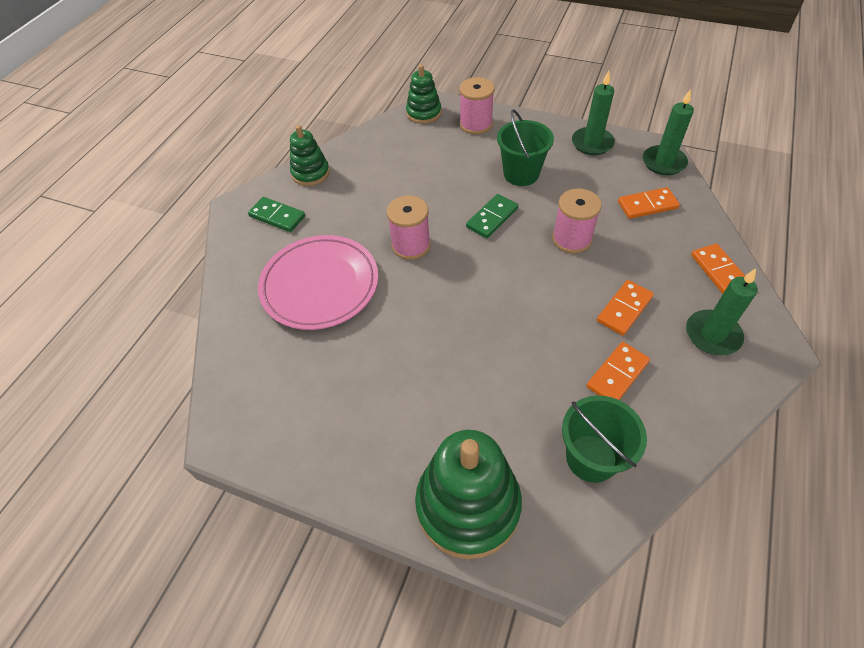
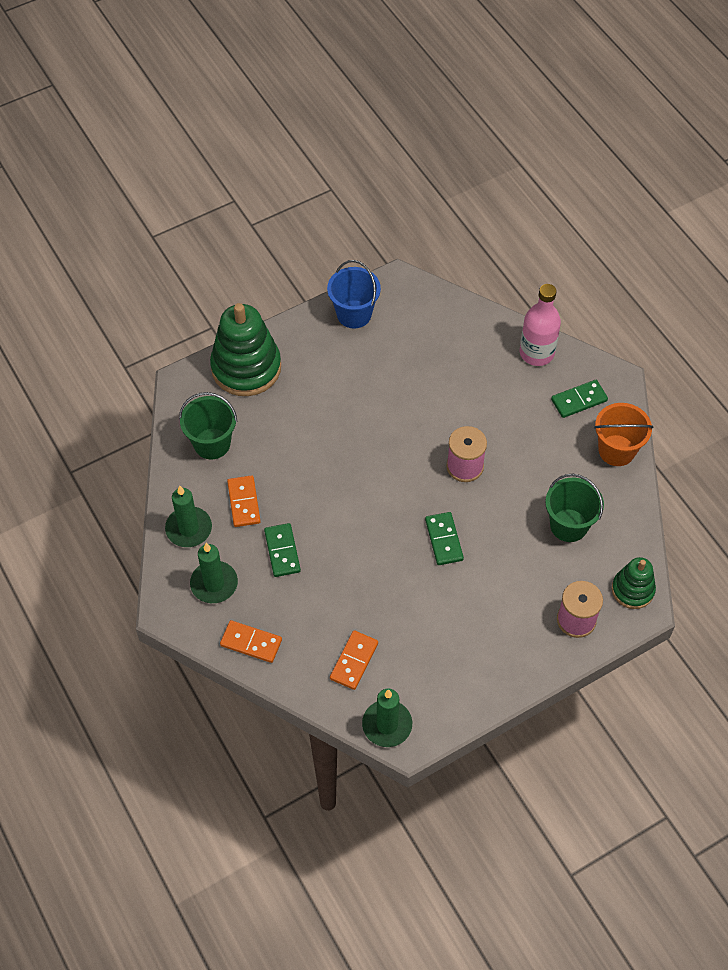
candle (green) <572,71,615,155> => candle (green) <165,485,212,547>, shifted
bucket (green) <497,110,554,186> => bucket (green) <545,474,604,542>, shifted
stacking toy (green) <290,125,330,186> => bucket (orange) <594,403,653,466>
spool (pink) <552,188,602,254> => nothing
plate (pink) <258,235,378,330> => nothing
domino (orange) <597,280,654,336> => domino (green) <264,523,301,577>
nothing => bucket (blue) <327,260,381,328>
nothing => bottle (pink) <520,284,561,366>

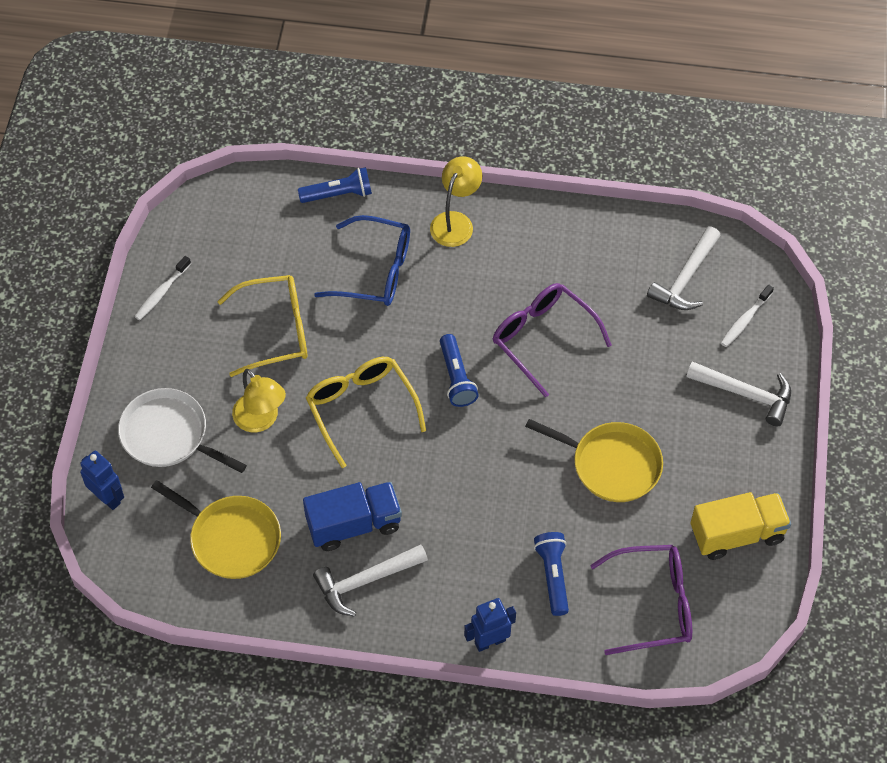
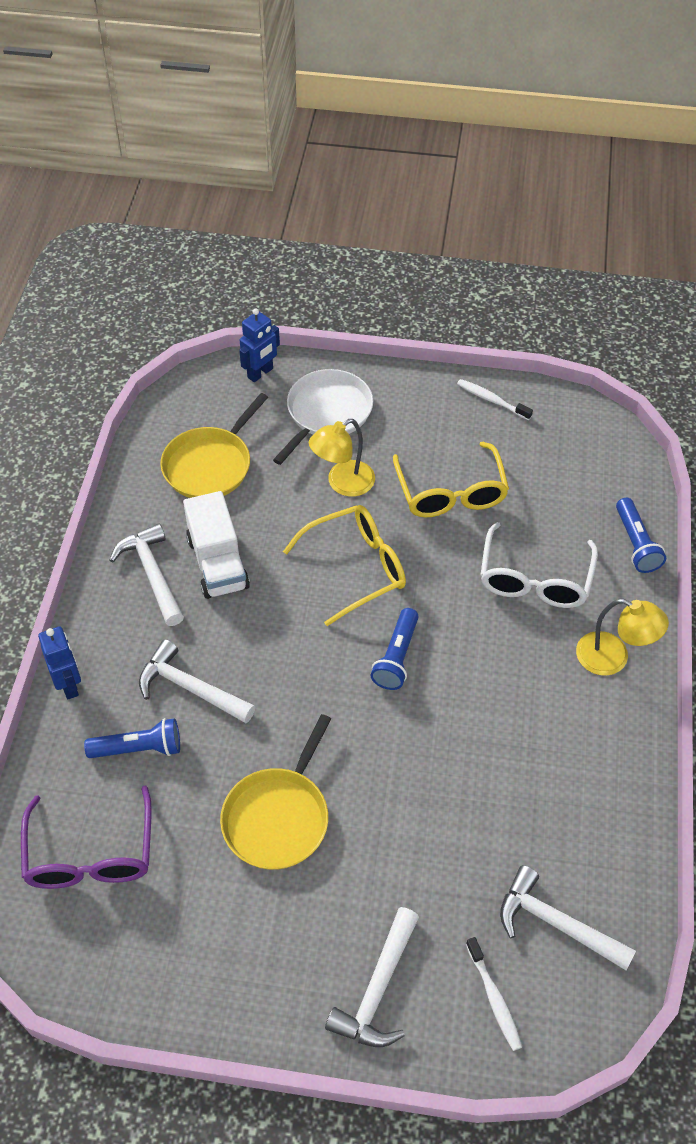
glasses (blue) <314,215,410,306> => glasses (white) <480,522,598,608>
glasses (purple) <493,283,612,398> => nothing
toothbrush (white) <721,284,774,347> => toothbrush (white) <466,937,522,1051>, 150 degrees counterclockwise
flashlight (blue) <440,334,479,407> => flashlight (blue) <371,608,419,690>, 60 degrees counterclockwise
truck (blue) <303,482,402,551> => truck (white) <183,491,250,599>
truck (yellow) <690,492,791,560> => nothing
nothing => hammer (white) <139,639,255,723>

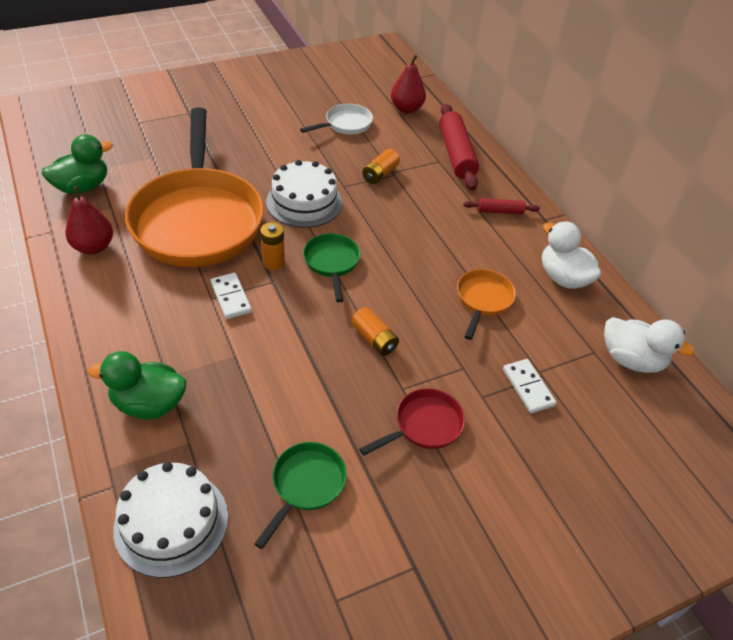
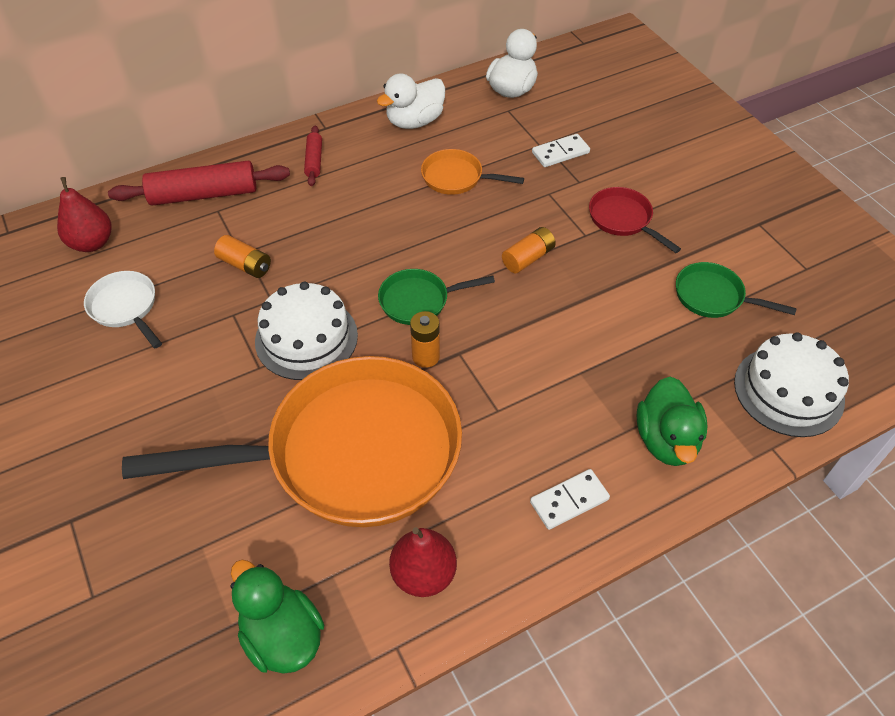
domino (white) <211,273,252,319> => domino (white) <530,469,610,530>, shifted

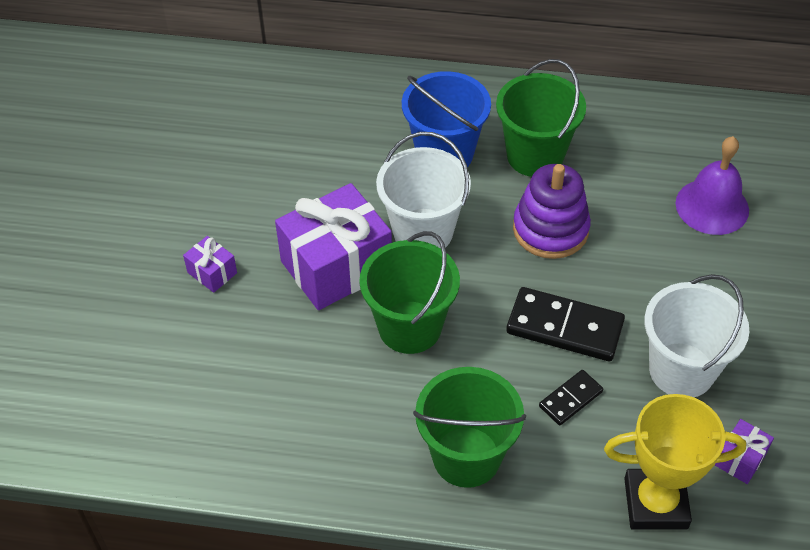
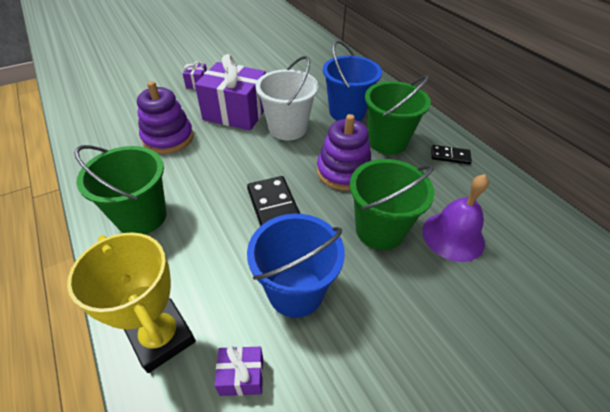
bucket (green) <359,231,460,354> => bucket (green) <350,159,434,250>, shifted
bucket (white) <644,274,749,397> => bucket (blue) <247,214,345,318>
domino (black) <539,370,603,425> => domino (black) <431,145,472,165>, shifted
nothing => stacking toy (purple) <137,81,194,154>

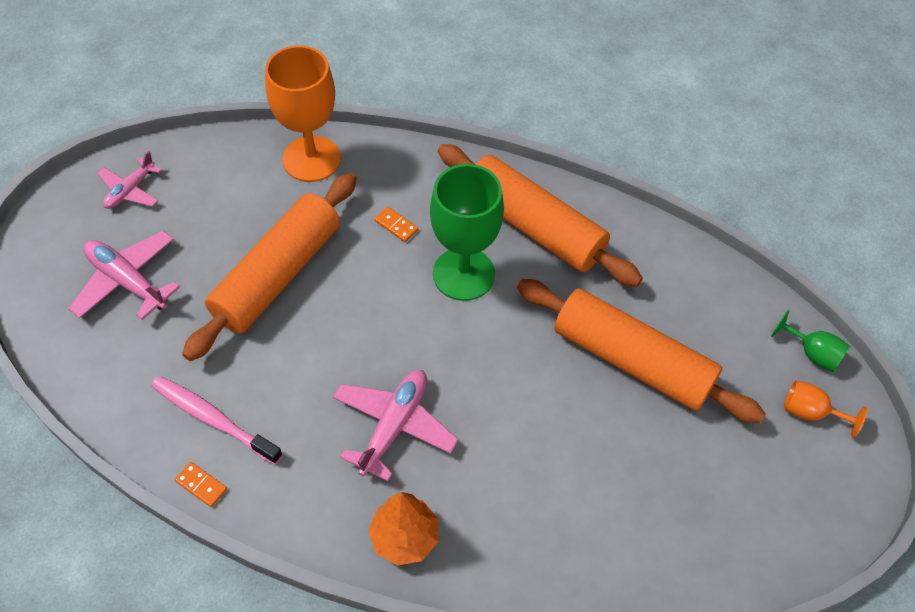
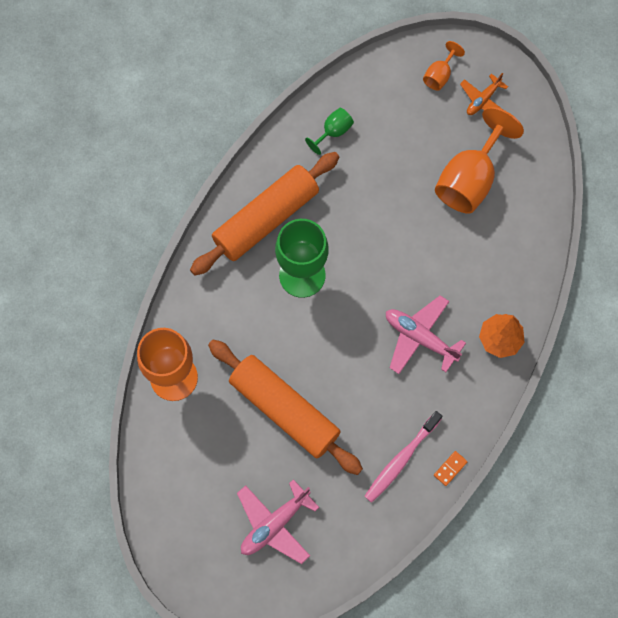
plane (pink) <98,151,162,209> => nothing
domino (orange) <374,207,418,242> => nothing
rolling pin (orange) <517,279,765,423> => nothing
goblet (green) <771,310,850,372> => goblet (green) <305,108,354,155>, shifted
nothing => plane (orange) <460,73,508,115>
nothing => goblet (orange) <435,107,524,214>

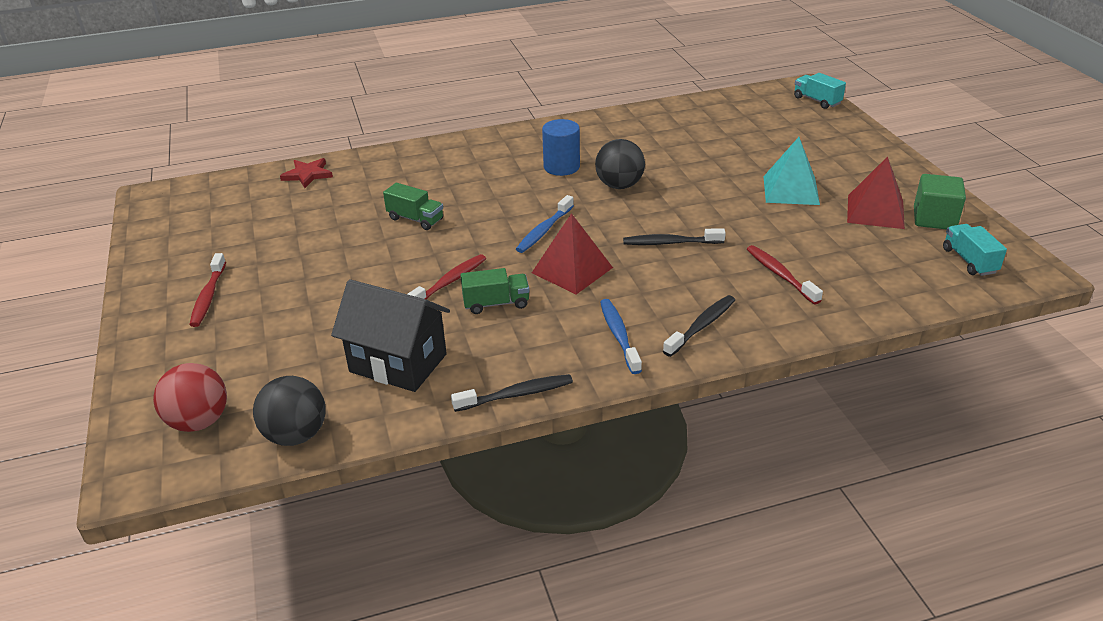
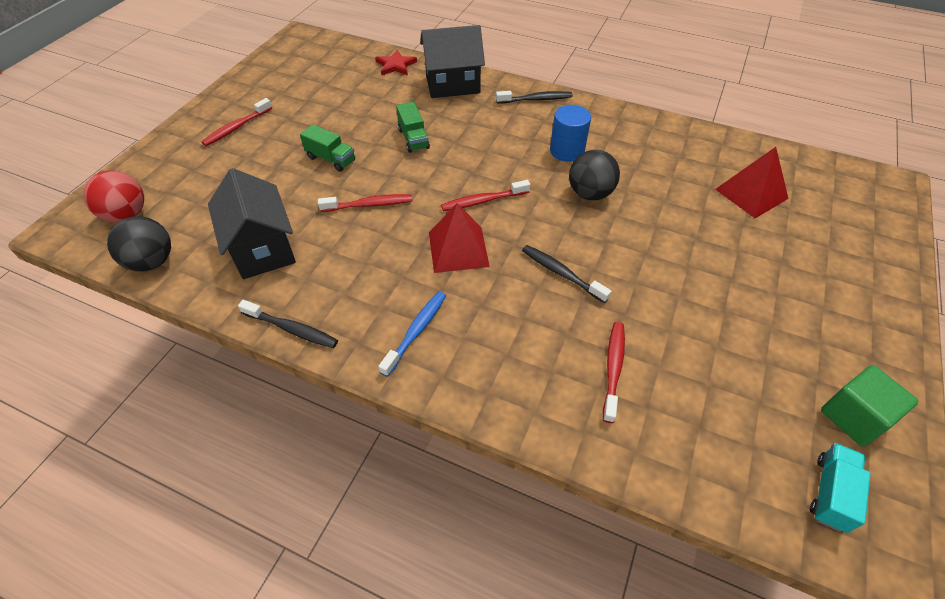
truck (turquoise) <794,73,846,109> => nothing
pyramid (turquoise) <763,137,820,205> => nothing
pyramid (red) <847,156,905,229> => pyramid (red) <715,147,789,218>, shifted
toothbrush (blue) <516,195,574,253> => toothbrush (red) <441,180,530,211>
truck (green) <460,268,530,314> => truck (green) <300,124,355,172>, shifted
toothbrush (black) <663,295,735,357> => toothbrush (black) <496,91,573,104>, shifted
nothing => house (black) <420,25,485,98>

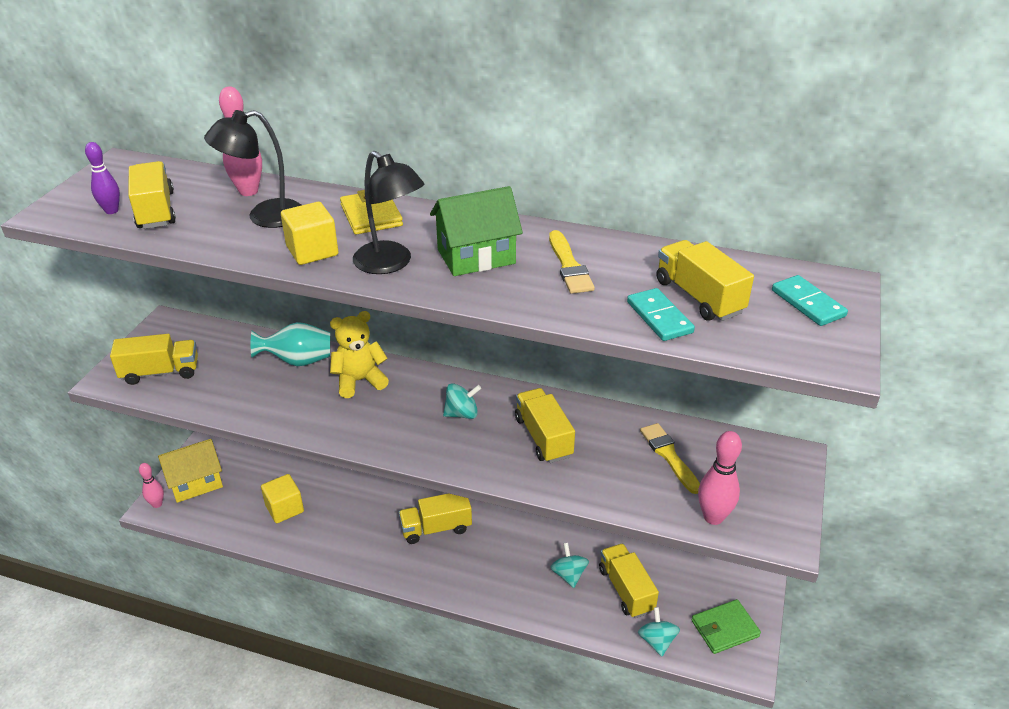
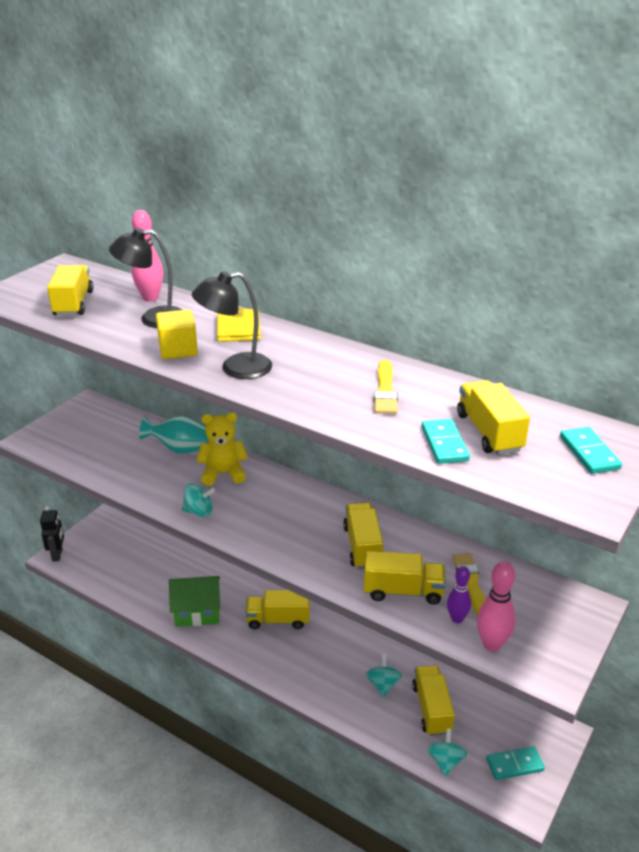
bowling pin (purple) <85,142,120,214> => bowling pin (purple) <447,566,471,623>, shifted
lamp (black) <353,151,424,274> => lamp (black) <192,271,272,379>, 105 degrees clockwise
house (green) <430,186,523,276> => house (green) <169,576,220,627>, shifted
truck (yellow) <110,334,198,385> => truck (yellow) <364,551,446,605>, shifted
spinning top (turquoise) <443,383,481,419> => spinning top (turquoise) <182,483,215,517>, shifted
house (yellow) <158,439,223,503> => nothing
bowling pin (pink) <139,463,164,508> => robot (black) <40,506,64,562>
cube (yellow) <261,474,304,523> => nothing
wallet (green) <691,599,761,654> => domino (turquoise) <486,746,545,780>

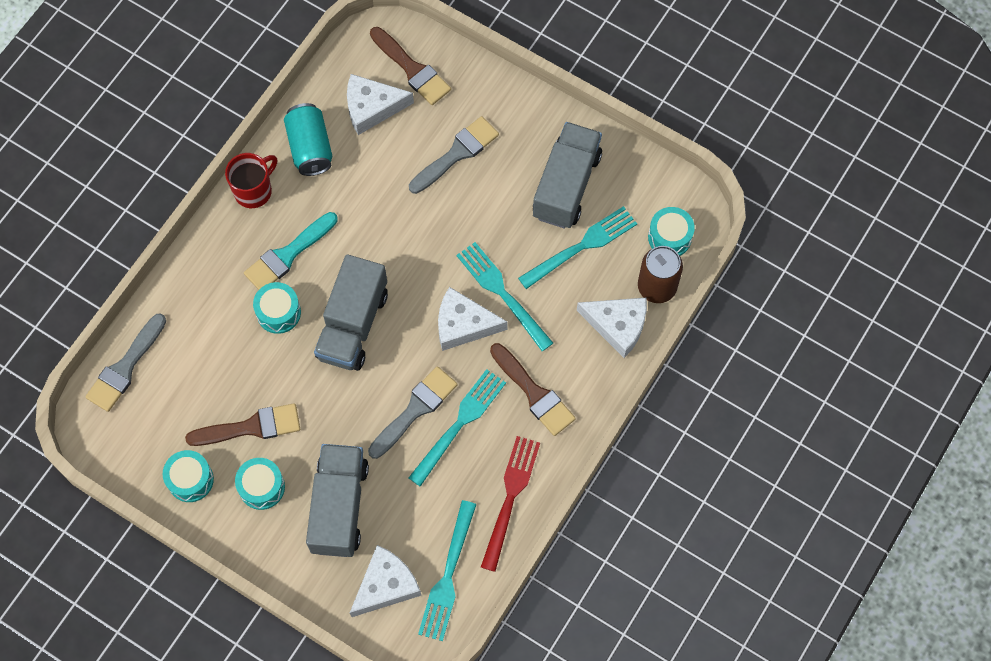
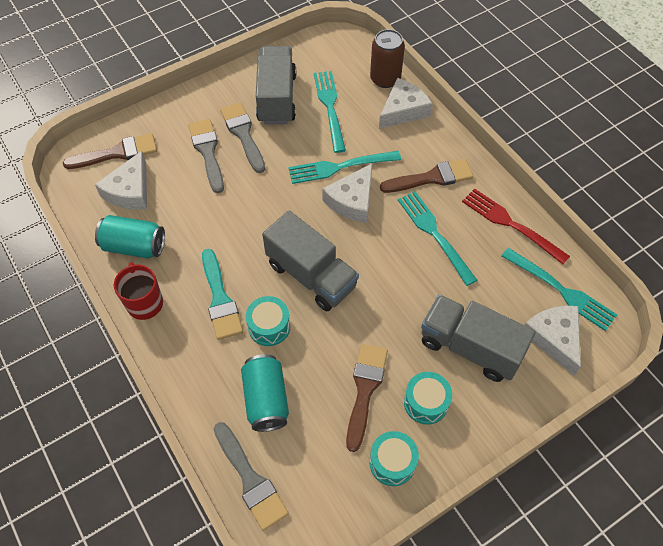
truck (grey) <533,122,602,228> => truck (grey) <256,46,296,124>, 45 degrees clockwise
drum (turquoise) <648,207,695,256> => nothing
brush (grey) <368,366,458,459> => brush (grey) <220,102,265,173>, shifted
nothing => can (turquoise) <241,354,289,432>

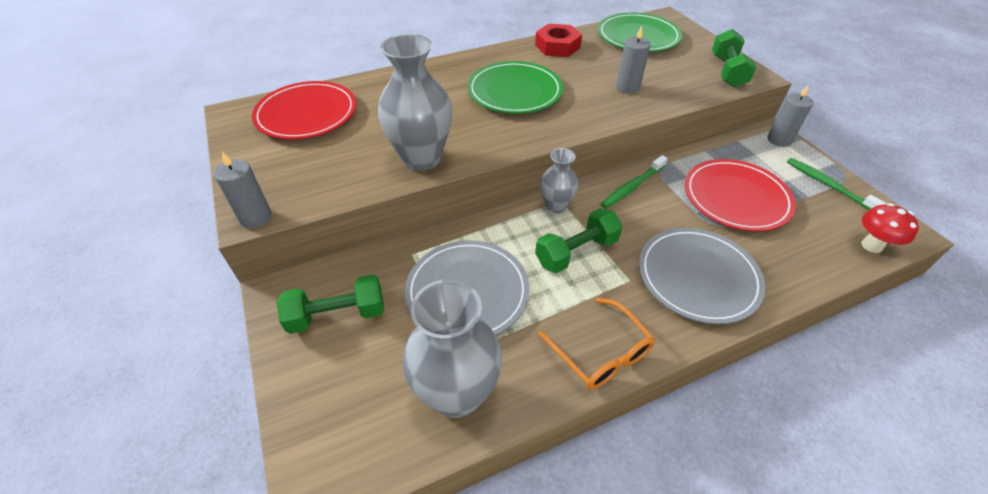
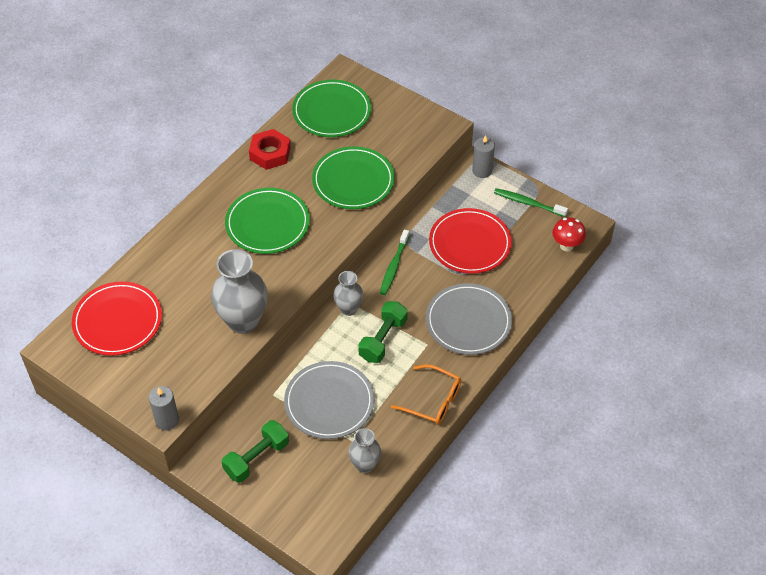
candle (grey) <616,26,651,94> => plate (green) <312,146,395,209>
dumbbell (green) <712,29,756,87> => nothing
vase (grey) <403,279,502,418> => vase (grey) <349,428,381,473>, x0.56

